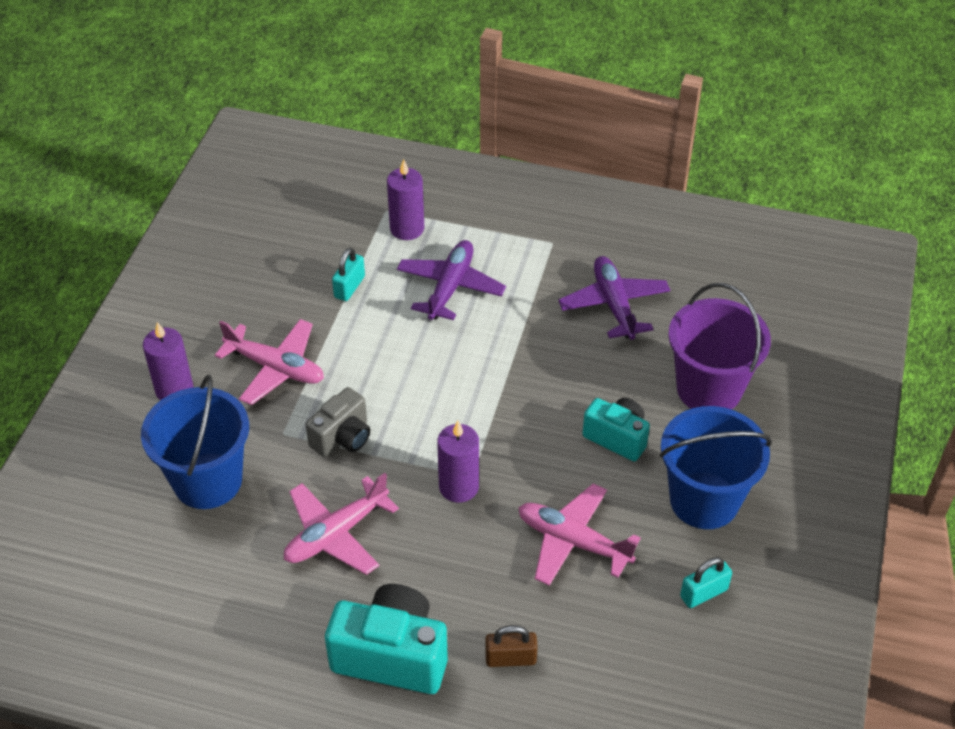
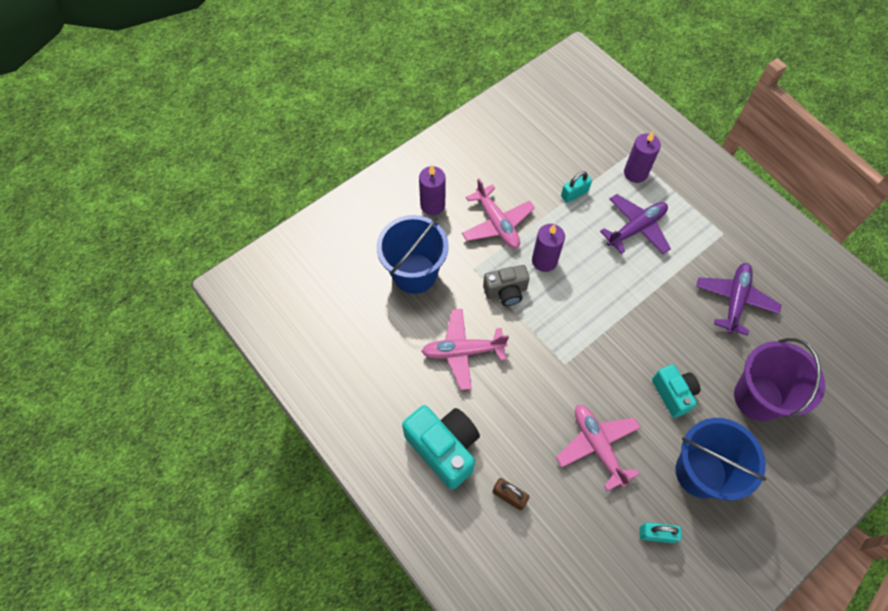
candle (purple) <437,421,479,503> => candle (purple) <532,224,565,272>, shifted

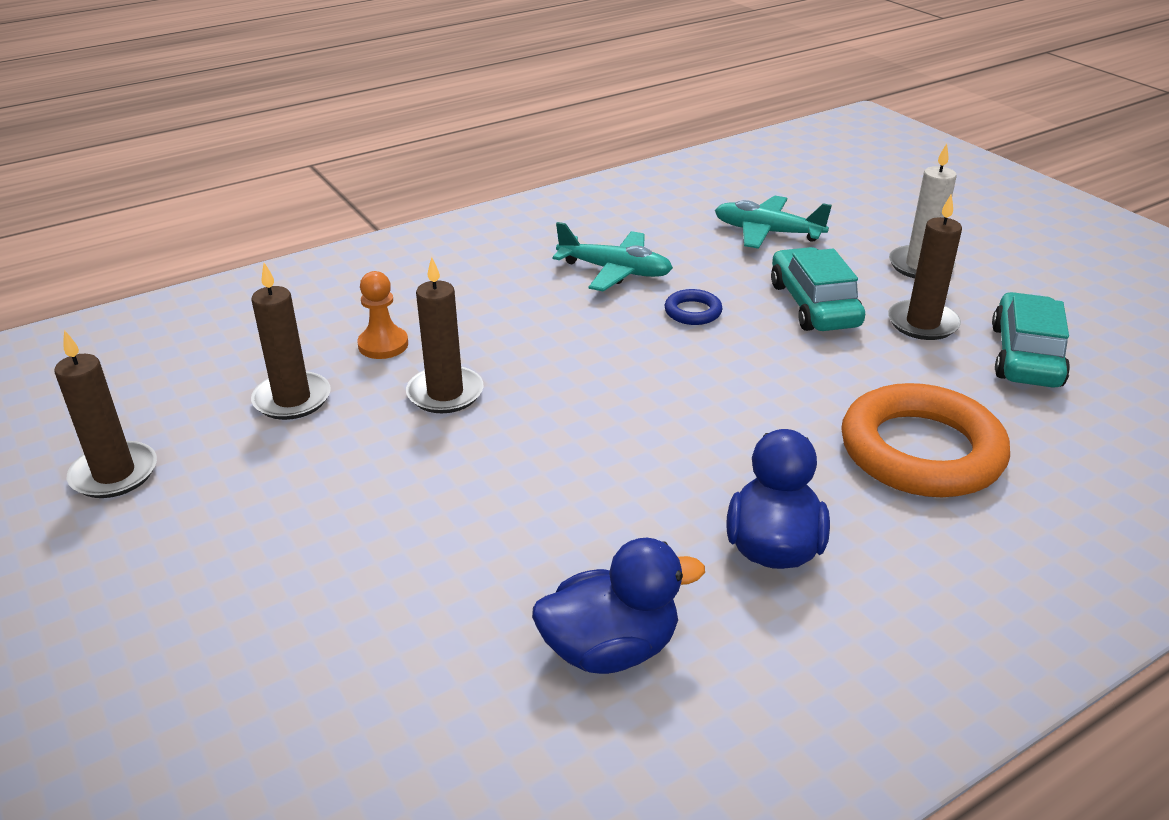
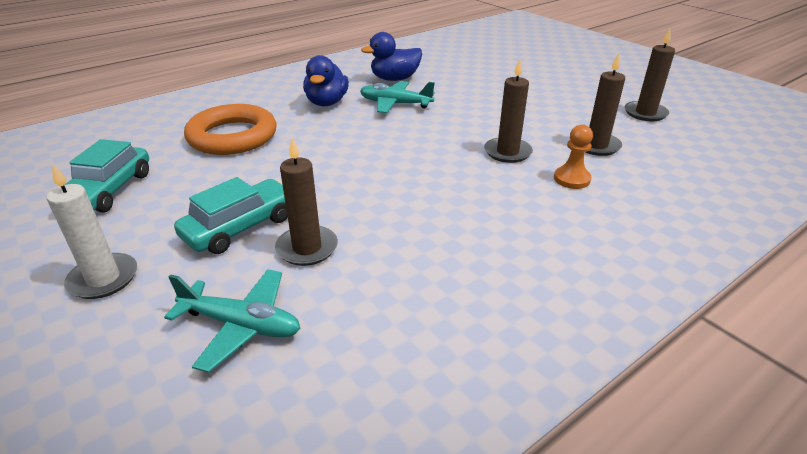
candle (brown) <888,194,962,340> => candle (brown) <275,137,338,266>, shifted
plane (turquoise) <552,222,673,292> => plane (turquoise) <360,81,435,113>, shifted
car (turquoise) <771,247,865,331> => car (turquoise) <174,177,288,254>, 120 degrees counterclockwise
ring (blue) <665,289,723,325> => nothing

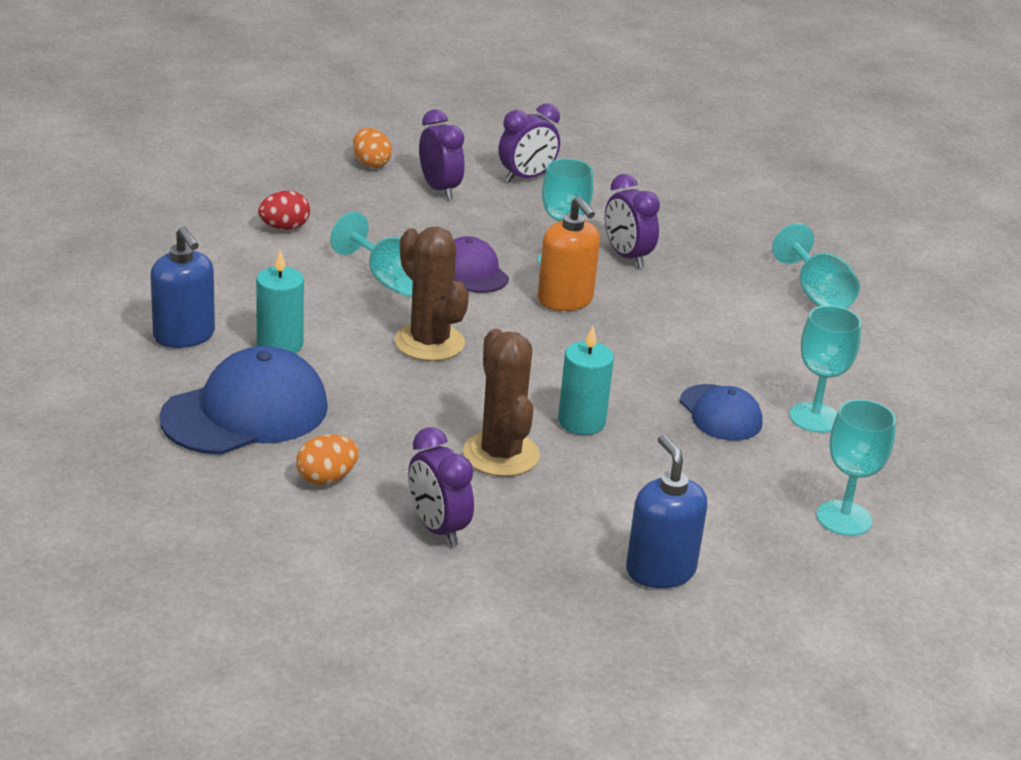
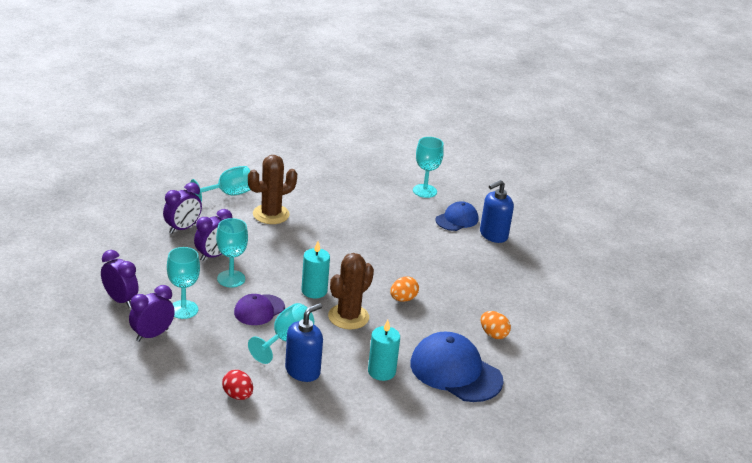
egg (orange) <353,128,392,168> => egg (orange) <390,276,419,302>, shifted
soap dispenser (orange) <538,196,600,311> => nothing
soap dispenser (blue) <150,226,215,348> => soap dispenser (blue) <285,303,323,382>, shifted
goblet (turquoise) <789,305,861,433> => goblet (turquoise) <167,247,200,319>, shifted
candle (turquoise) <558,326,614,435> => candle (turquoise) <301,241,330,298>, shifted
cactus (brown) <463,329,540,477> => cactus (brown) <248,155,297,224>, shifted
cap (blue) <680,384,763,441> => cap (blue) <435,201,478,231>, shifted
clock (purple) <408,427,474,546> => clock (purple) <163,182,202,234>, shifted

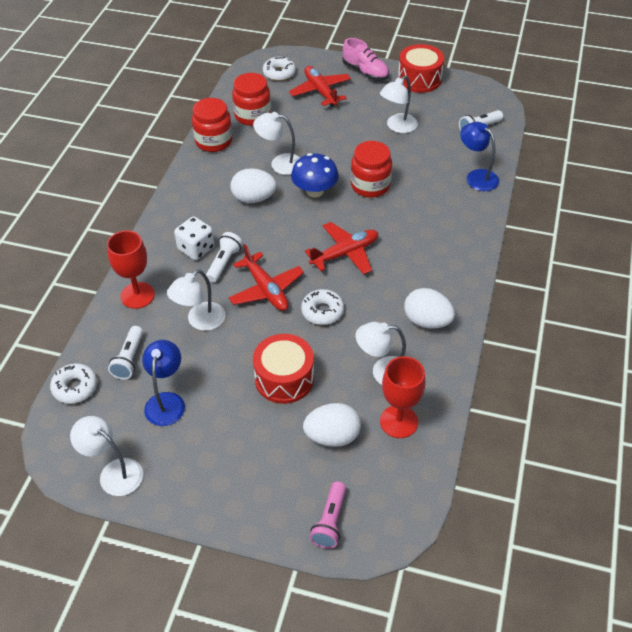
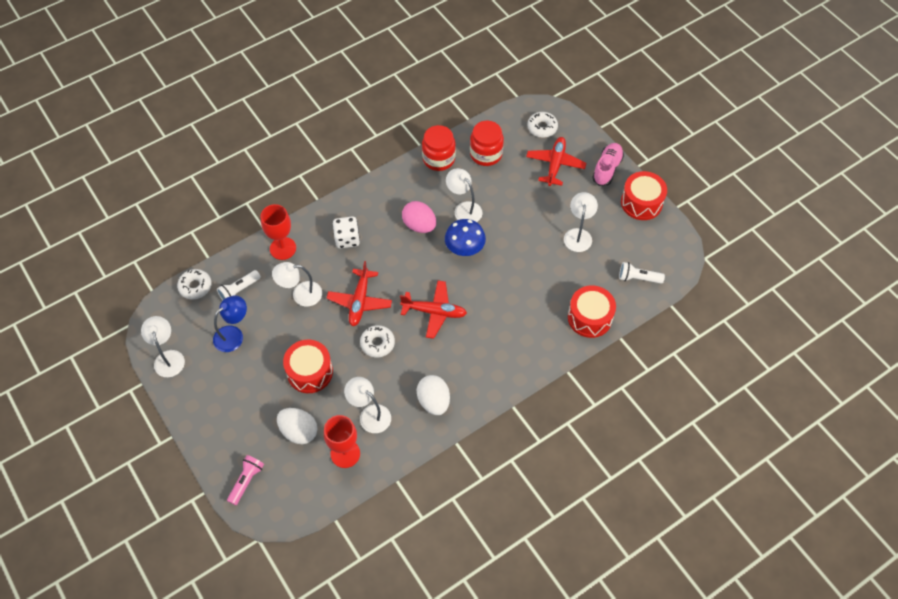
shoe (pink) <343,38,389,80> => shoe (pink) <592,143,624,186>, 150 degrees counterclockwise
lamp (white) <380,76,418,133> => lamp (white) <564,192,598,252>, 105 degrees clockwise
lamp (blue) <460,122,499,191> => drum (red) <568,285,616,338>
jar (red) <351,141,392,197> => nothing
egg (white) <230,168,277,203> => egg (pink) <402,201,436,233>
flashlight (white) <206,232,243,282> => nothing
flashlight (pink) <310,481,346,549> => flashlight (pink) <227,455,264,505>, 150 degrees clockwise

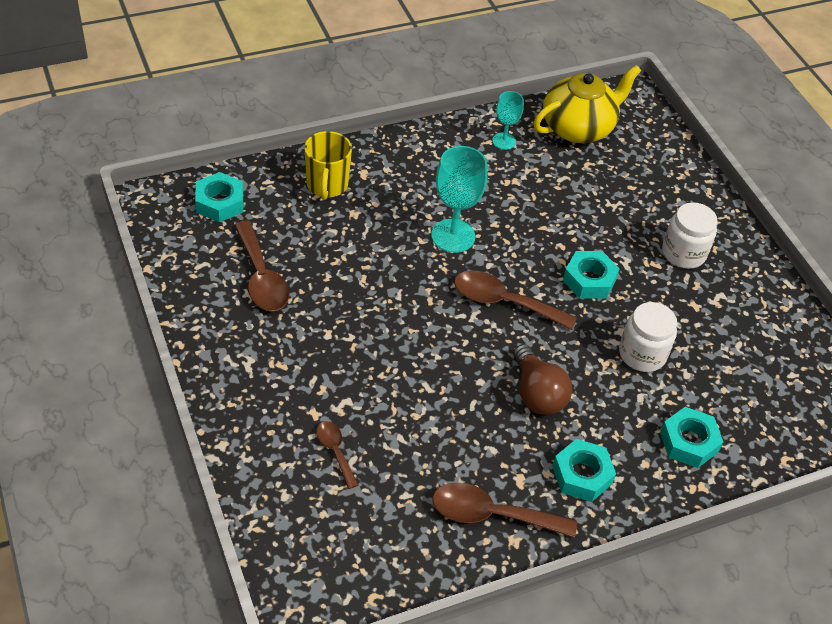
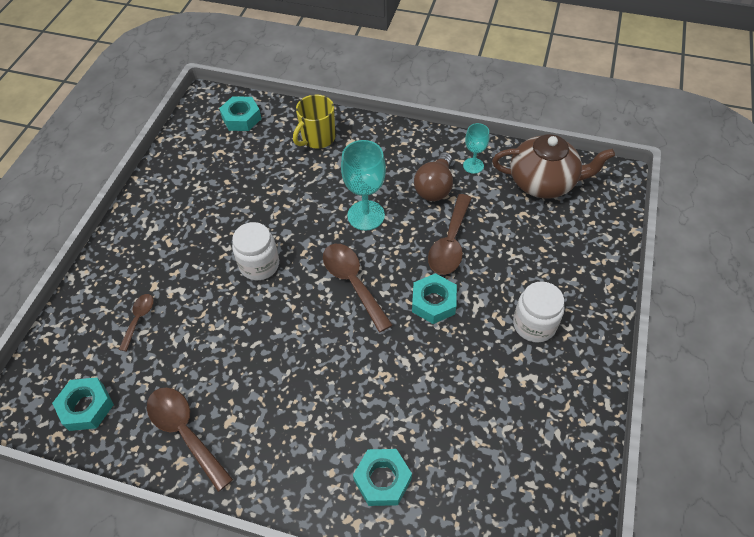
teapot (yellow) <533,65,641,143> => teapot (brown) <492,134,615,198>
spoon (brown) <234,221,290,311> => spoon (brown) <428,194,472,275>, shifted
jar (white) <619,302,677,372> => jar (white) <232,222,279,280>, shifted
light bulb (brown) <513,344,572,415> => light bulb (brown) <414,152,453,201>, shifted
nut (turquoise) <552,439,616,502> => nut (turquoise) <52,377,114,431>, shifted

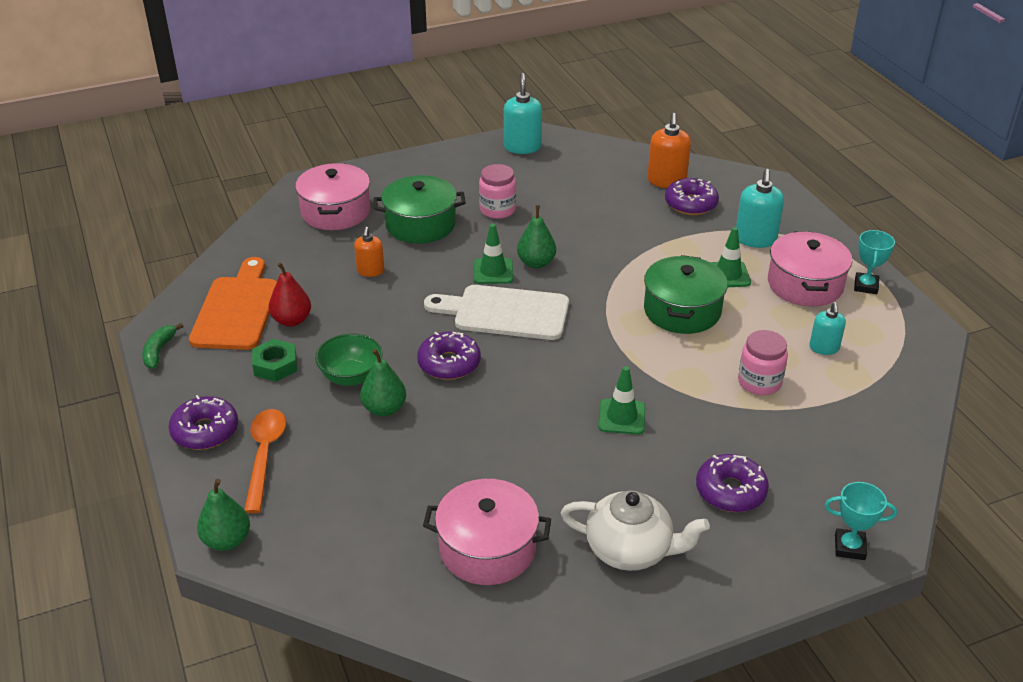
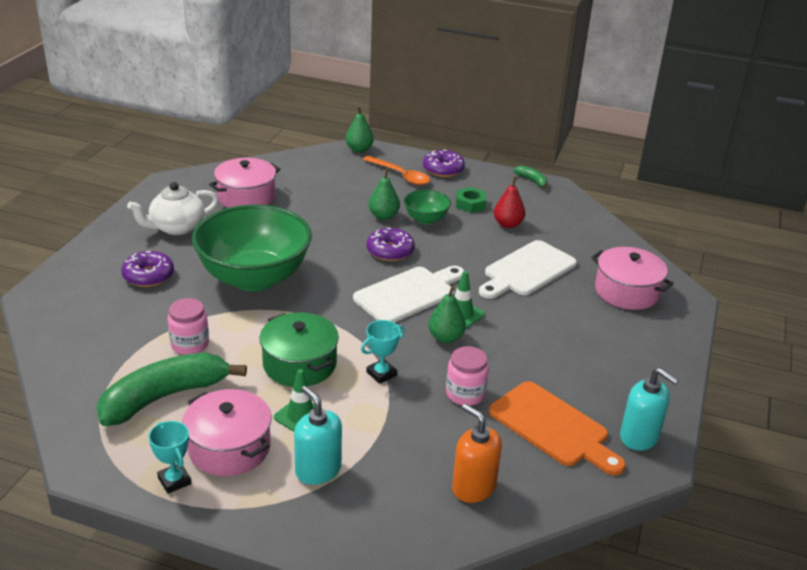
jar (pink) <479,164,516,219> => jar (pink) <446,346,489,406>, shifted
pot (green) <373,175,466,243> => nothing
donut (purple) <665,178,719,215> => nothing
soap dispenser (orange) <354,227,384,277> => cutting board (white) <479,240,577,299>
cutting board (orange) <189,257,277,350> => cutting board (orange) <489,381,626,476>, shifted
soap dispenser (turquoise) <809,302,846,355> => banana (green) <97,353,247,426>
traffic cone (green) <598,366,645,435> => bowl (green) <192,205,312,291>
trophy (turquoise) <825,482,897,560> => trophy (turquoise) <361,320,404,384>, shifted

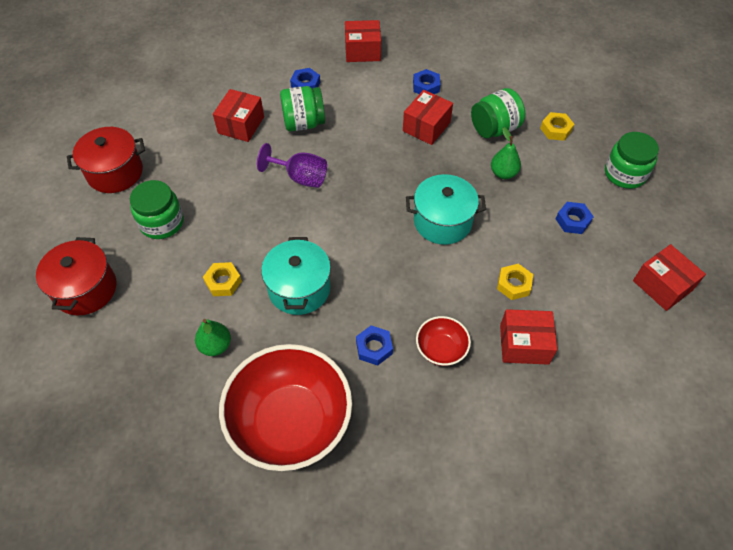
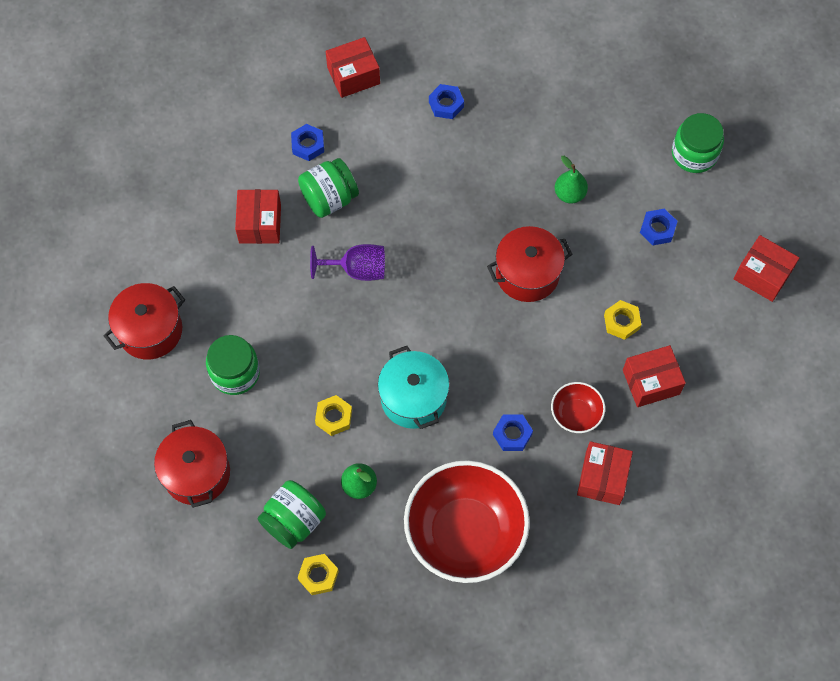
jar (green) <471,88,525,138> => jar (green) <257,480,326,549>, shifted
box (red) <403,90,453,145> => box (red) <577,441,633,505>, shifted
nut (yellow) <540,112,575,141> => nut (yellow) <298,554,339,595>, shifted
pot (turquoise) <406,174,486,245> => pot (red) <487,226,572,302>

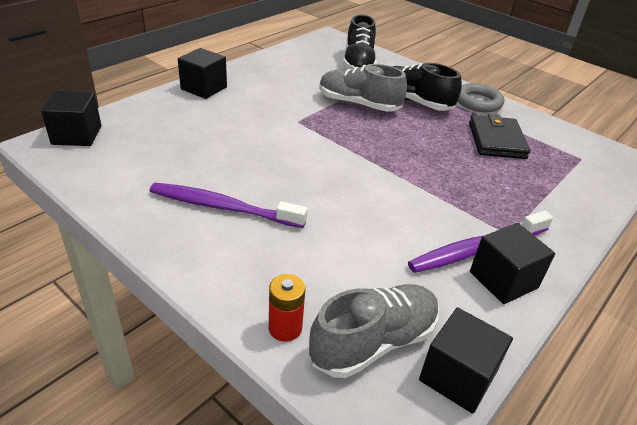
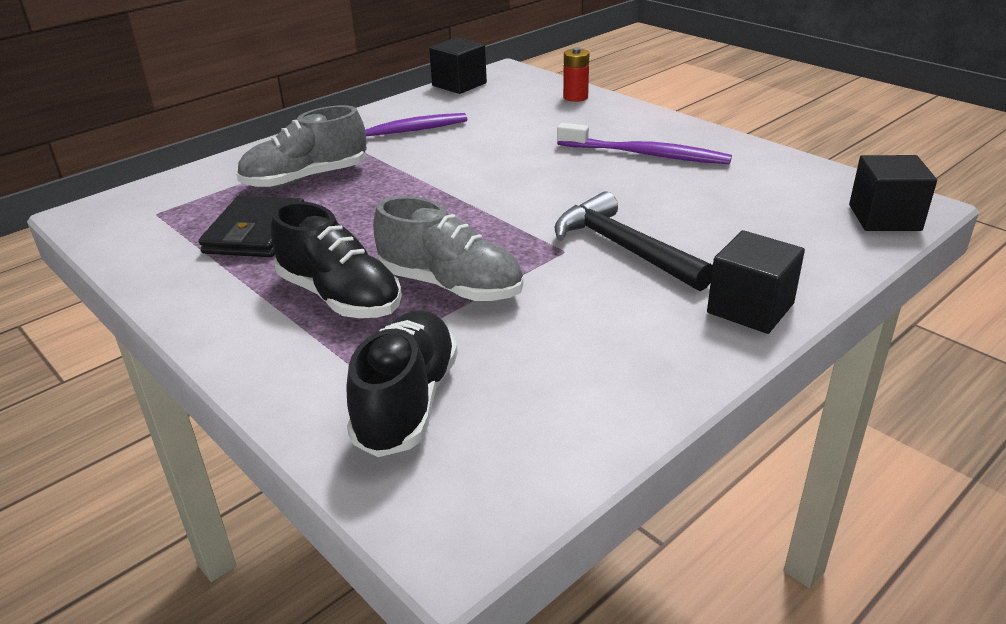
ring (grey) <458,83,504,112> => nothing
cube (black) <470,223,555,304> => nothing
shoe (grey) <309,284,439,378> => shoe (grey) <236,105,366,189>, shifted
nothing => hammer (black) <555,191,713,291>

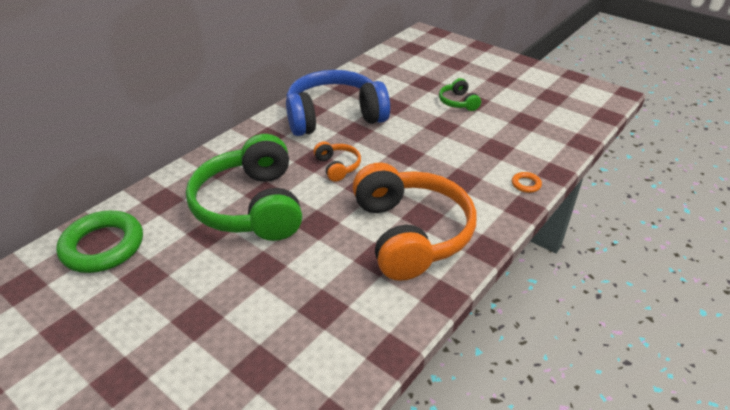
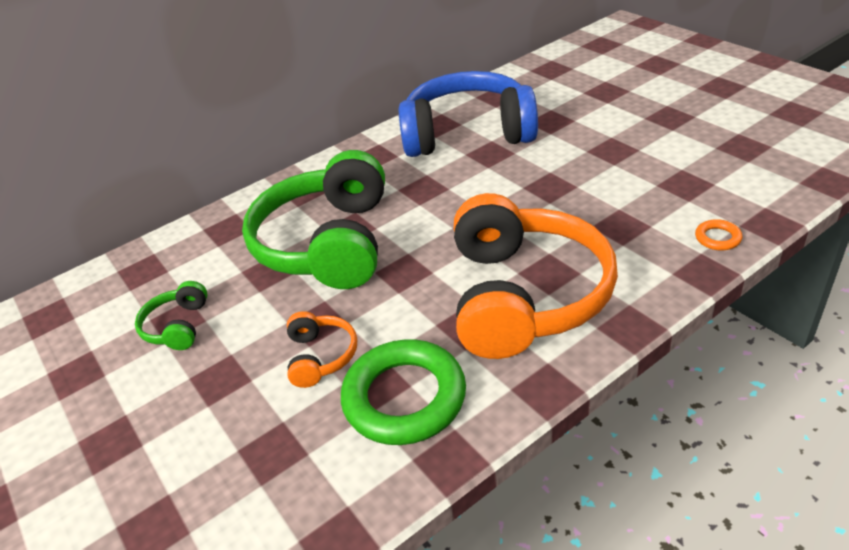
headphones (green) <439,78,481,111> => headphones (green) <135,281,207,350>, shifted
headphones (orange) <314,141,361,182> => headphones (orange) <287,311,357,388>, shifted
ring (green) <56,210,143,273> => ring (green) <341,339,466,445>, shifted

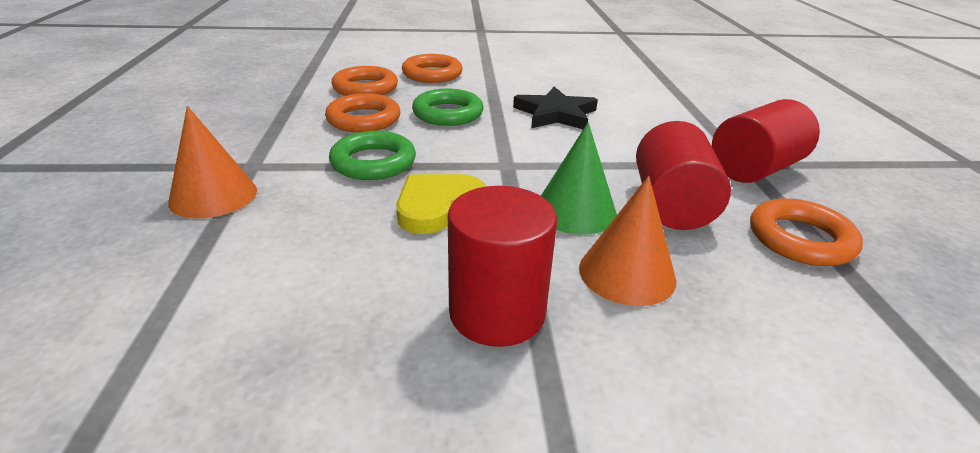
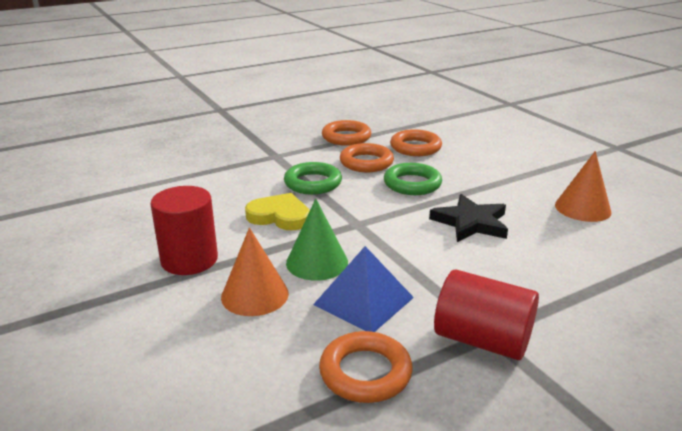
ring (orange) <402,54,463,83> => ring (orange) <322,120,371,146>, shifted
cone (orange) <168,106,257,218> => cone (orange) <555,151,611,222>, shifted
cylinder (red) <636,121,731,230> => pyramid (blue) <313,246,414,332>

